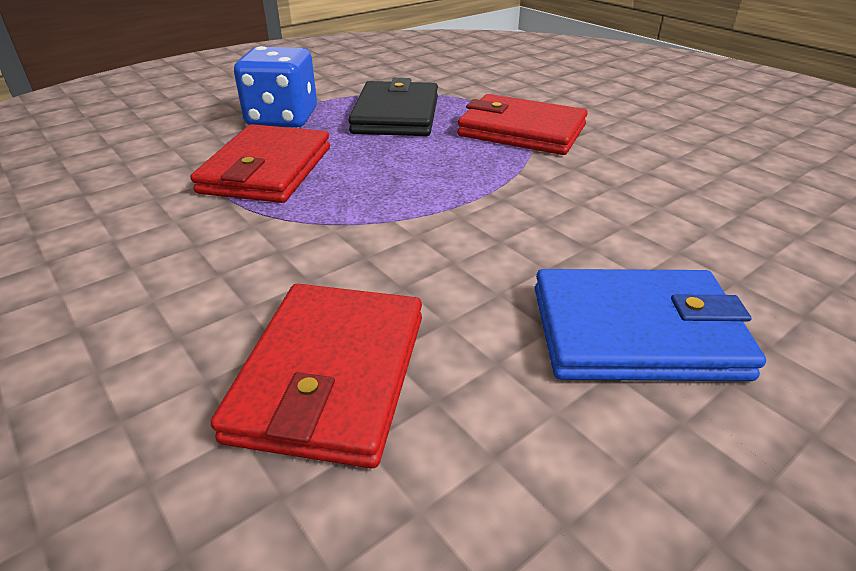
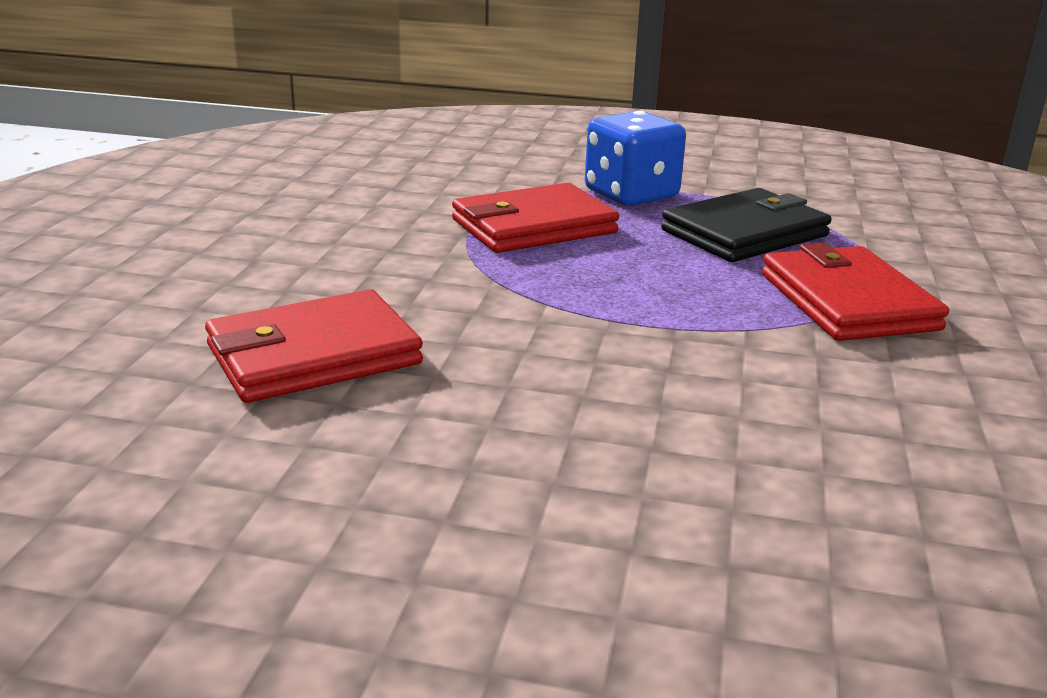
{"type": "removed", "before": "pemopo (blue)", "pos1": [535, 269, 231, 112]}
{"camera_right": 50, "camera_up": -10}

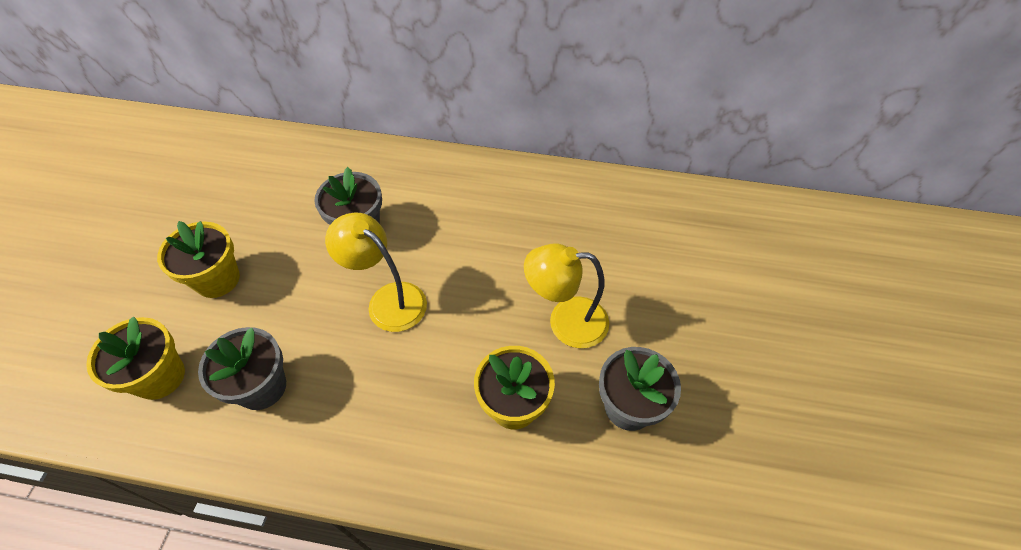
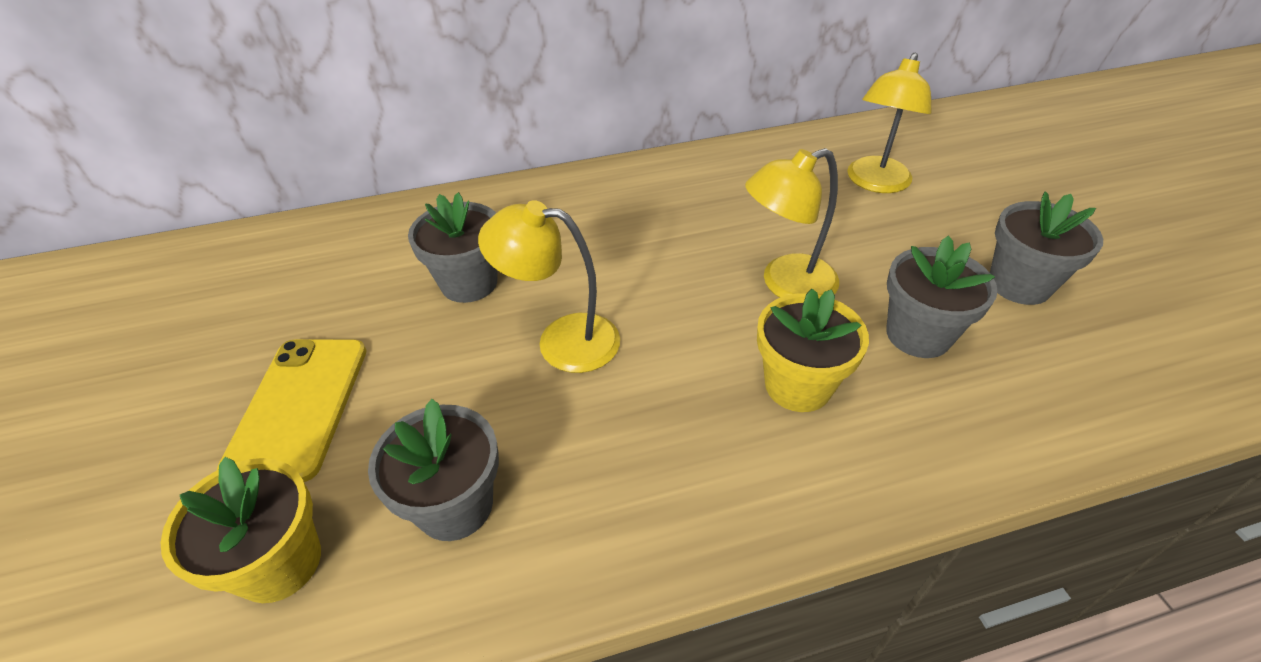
{"type": "added", "after": "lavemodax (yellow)", "pos2": [847, 52, 85, 141]}
{"type": "added", "after": "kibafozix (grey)", "pos2": [990, 192, 113, 113]}
{"type": "replaced", "before": "kibafozix (yellow)", "after": "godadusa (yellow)", "pos1": [157, 221, 83, 77], "pos2": [217, 339, 149, 143]}
{"camera_right": -25, "camera_up": -10}

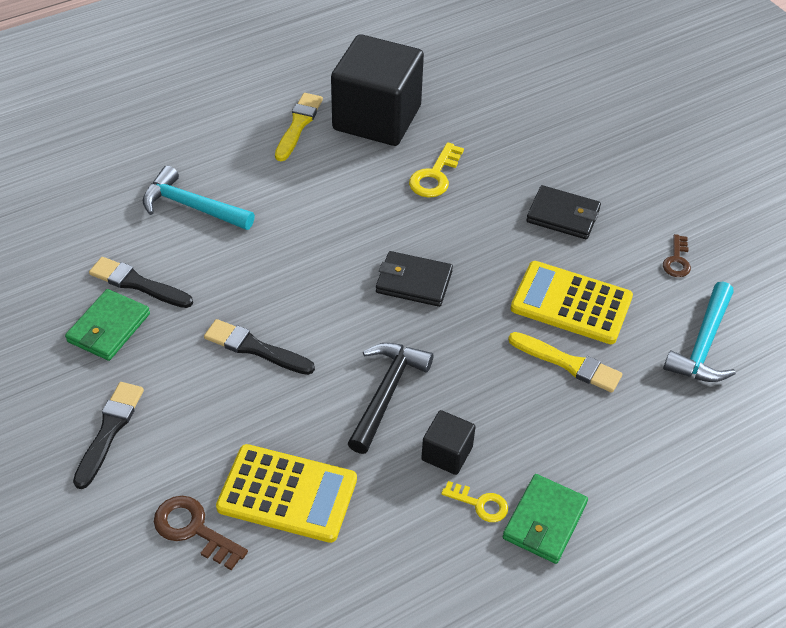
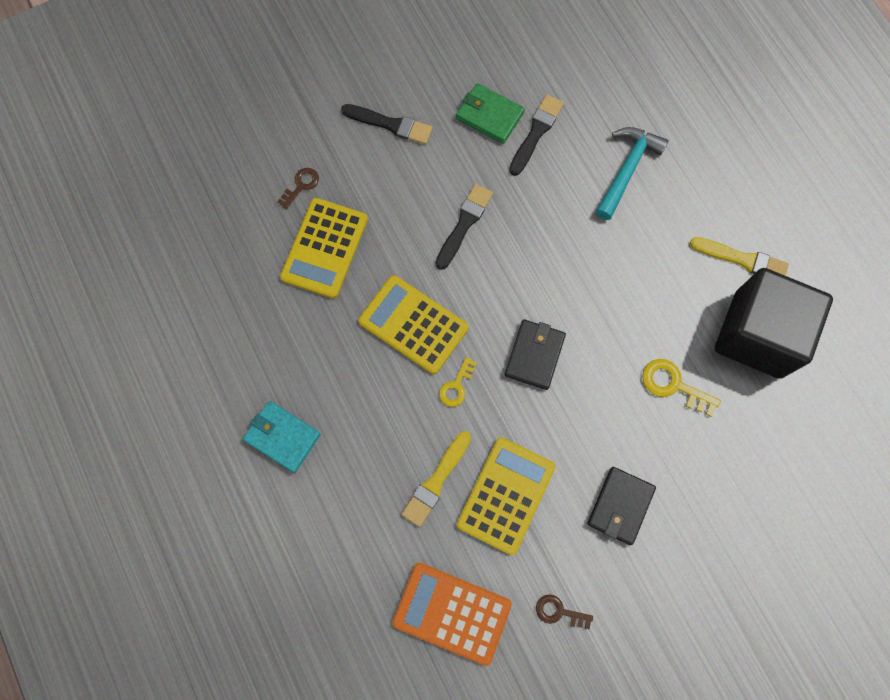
{"type": "removed", "before": "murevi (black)", "pos1": [421, 410, 55, 65]}
{"type": "moved", "before": "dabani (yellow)", "pos1": [441, 481, 67, 41], "pos2": [439, 357, 38, 50]}
{"type": "replaced", "before": "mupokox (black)", "after": "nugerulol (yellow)", "pos1": [347, 343, 86, 111], "pos2": [358, 275, 110, 99]}
{"type": "replaced", "before": "mupokox (turquoise)", "after": "nugerulol (orange)", "pos1": [663, 282, 73, 100], "pos2": [392, 563, 120, 103]}
{"type": "recoloured", "before": "pemopo (green)", "after": "pemopo (turquoise)", "pos1": [503, 474, 85, 90], "pos2": [243, 401, 78, 72]}
{"type": "resized", "before": "dabani (brown)", "pos1": [154, 496, 94, 74], "pos2": [277, 168, 42, 41], "scale": 0.66}
{"camera_right": 95, "camera_up": 25}

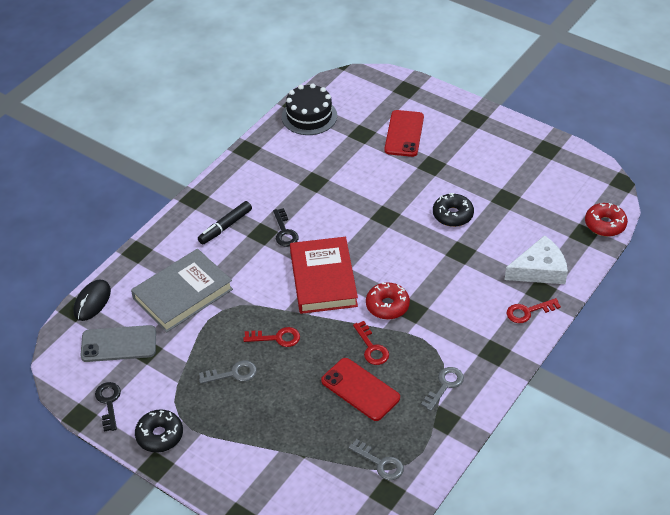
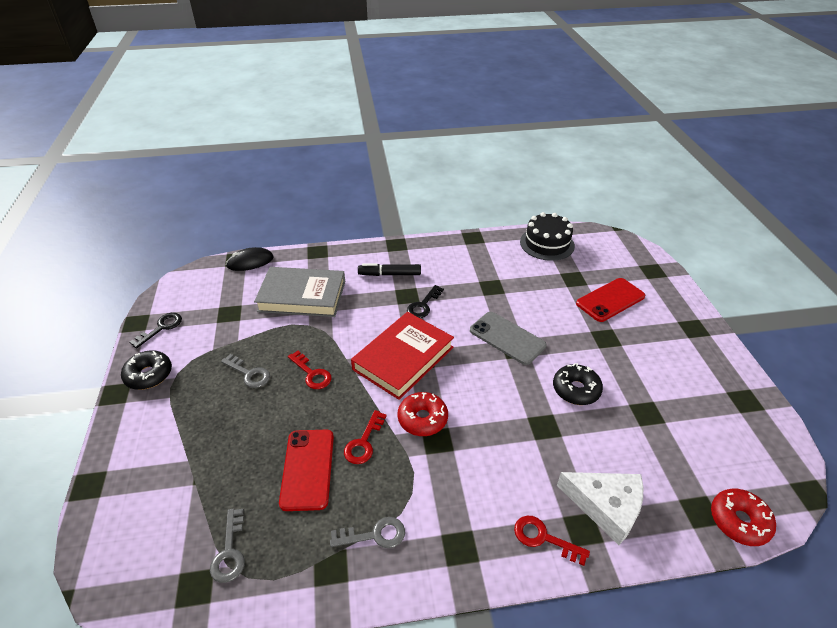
{"type": "moved", "before": "godadusa (grey)", "pos1": [80, 325, 76, 37], "pos2": [470, 312, 77, 53]}
{"camera_right": 45, "camera_up": -5}

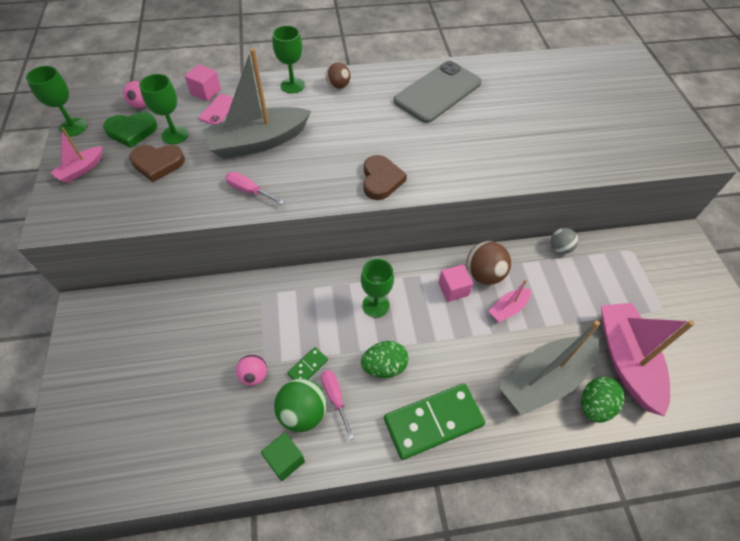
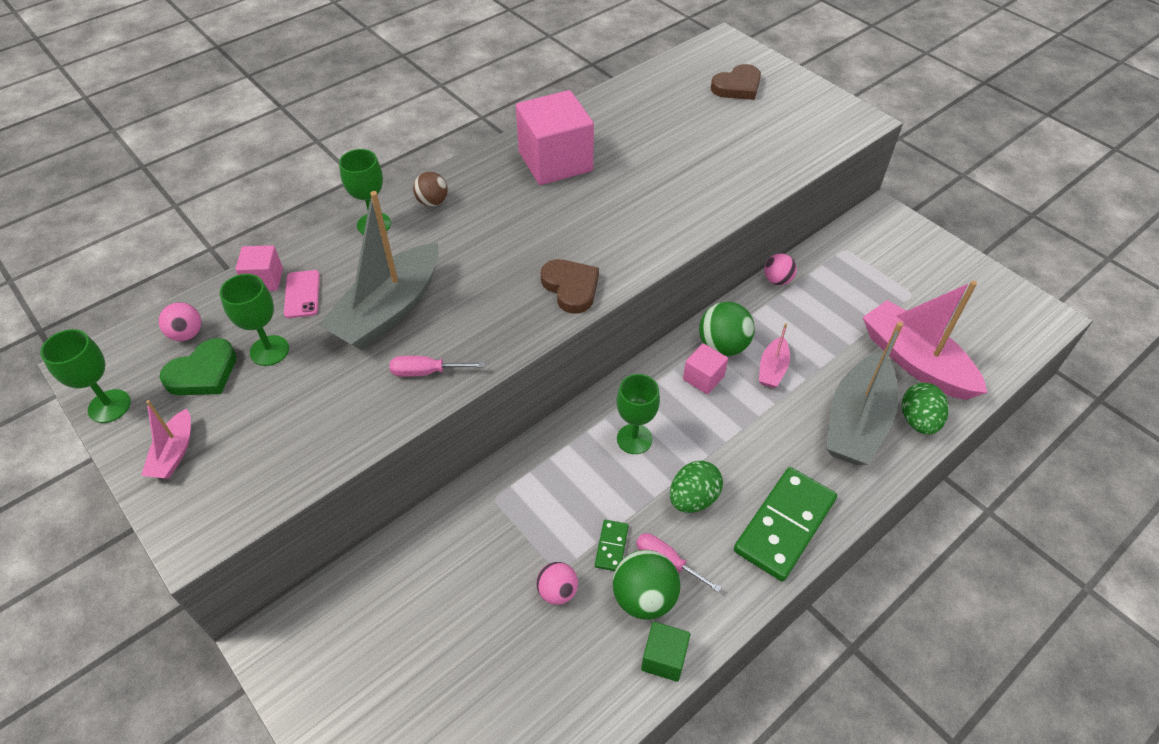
{"type": "moved", "before": "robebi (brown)", "pos1": [129, 145, 56, 37], "pos2": [711, 64, 50, 36]}
{"type": "replaced", "before": "godadusa (grey)", "after": "murevi (pink)", "pos1": [394, 61, 88, 62], "pos2": [516, 90, 78, 95]}
{"type": "recoloured", "before": "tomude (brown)", "after": "tomude (green)", "pos1": [467, 241, 44, 44], "pos2": [699, 302, 56, 54]}
{"type": "recoloured", "before": "tomude (grey)", "after": "tomude (pink)", "pos1": [551, 228, 27, 26], "pos2": [764, 254, 33, 31]}
{"camera_right": -30, "camera_up": -5}

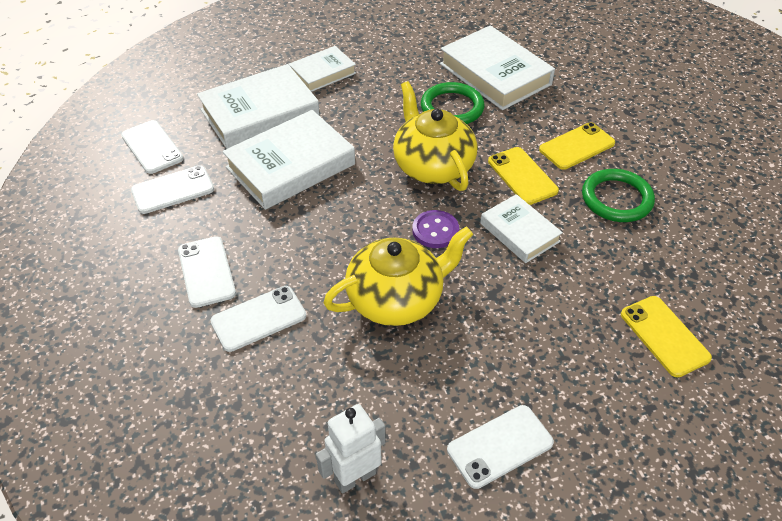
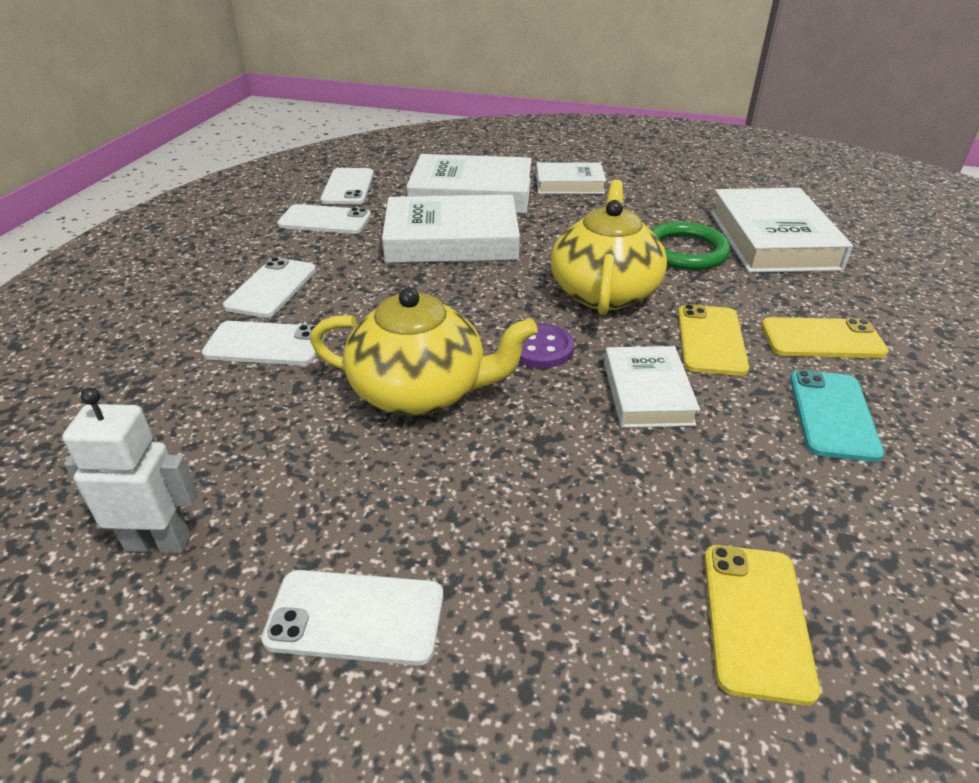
{"type": "replaced", "before": "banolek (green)", "after": "godadusa (turquoise)", "pos1": [582, 169, 73, 53], "pos2": [790, 370, 94, 92]}
{"camera_right": 35, "camera_up": -10}

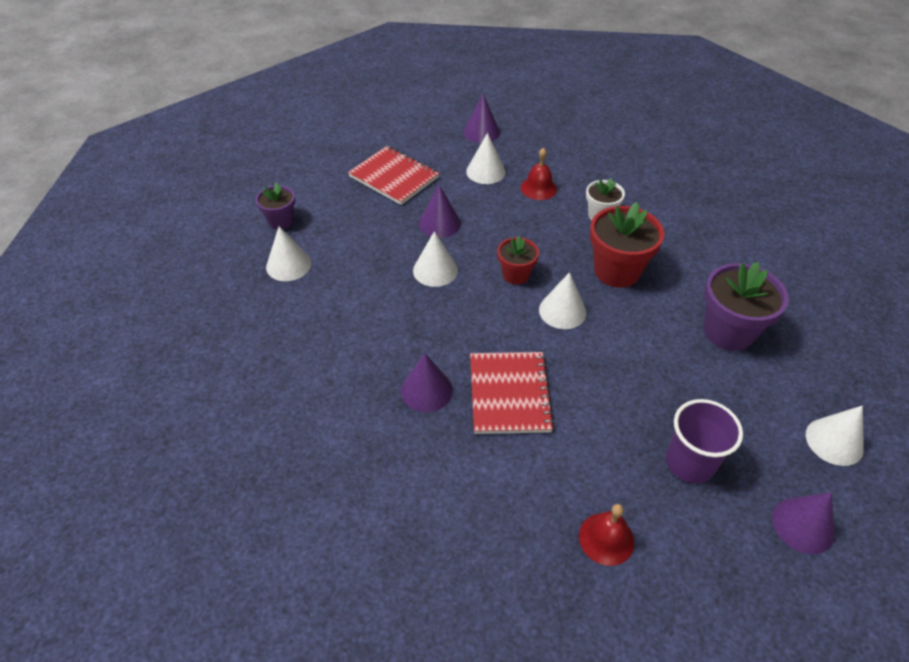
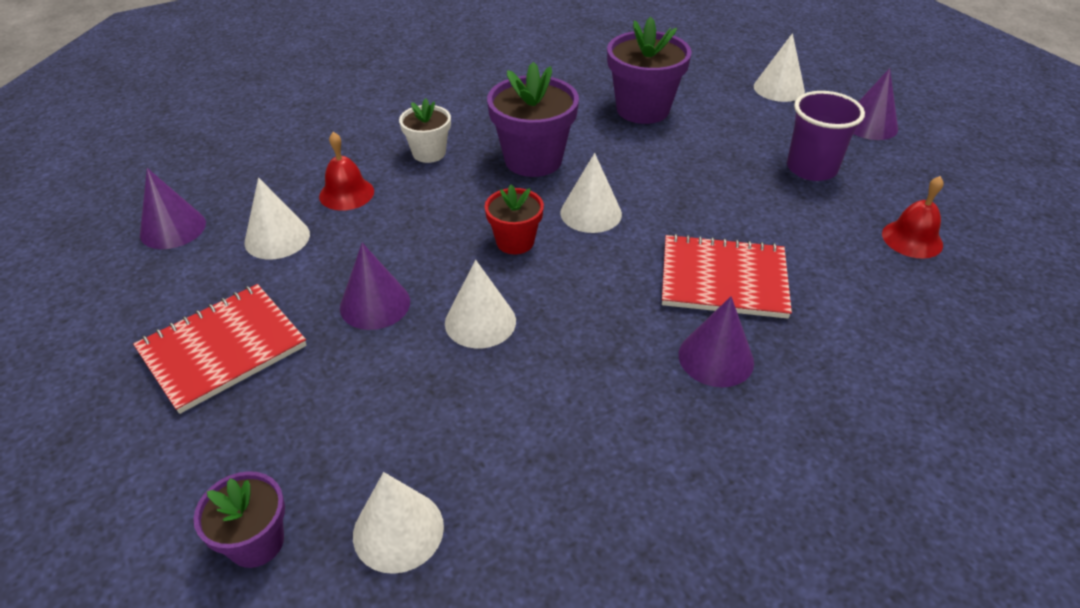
{"type": "recoloured", "before": "kibafozix (red)", "after": "kibafozix (purple)", "pos1": [590, 202, 74, 85], "pos2": [487, 62, 92, 115]}
{"camera_right": -80, "camera_up": -5}

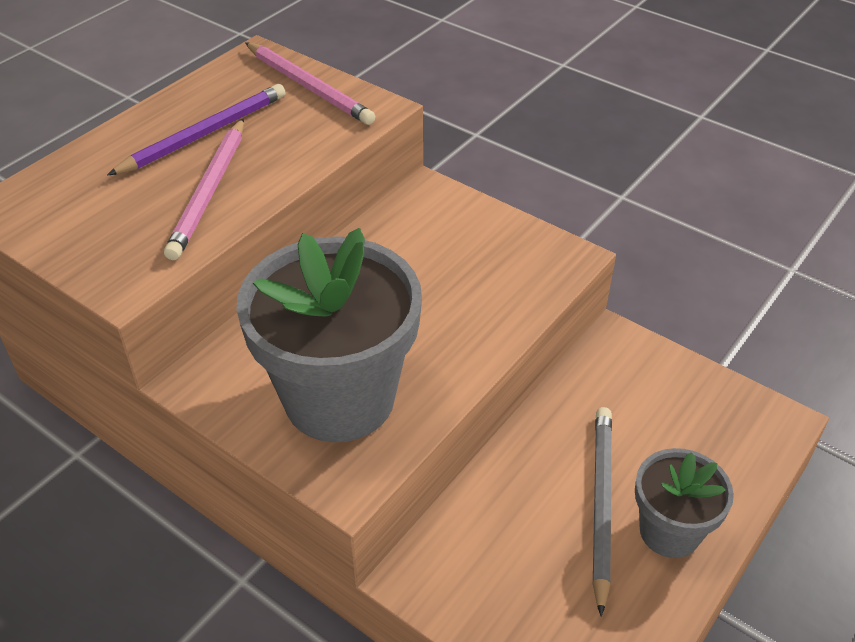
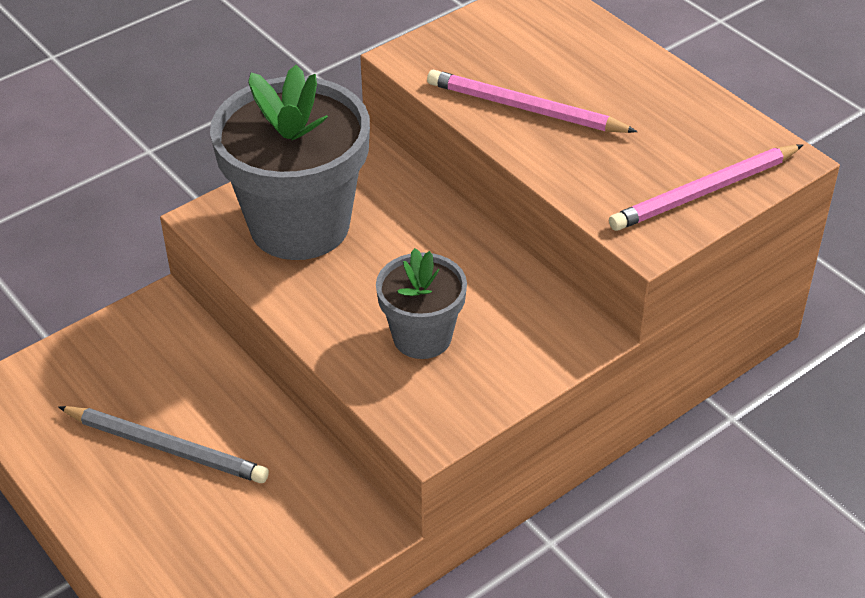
{"type": "removed", "before": "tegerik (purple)", "pos1": [107, 84, 179, 92]}
{"type": "moved", "before": "kibafozix (grey)", "pos1": [635, 448, 99, 110], "pos2": [376, 248, 91, 111]}
{"camera_right": 105, "camera_up": 0}

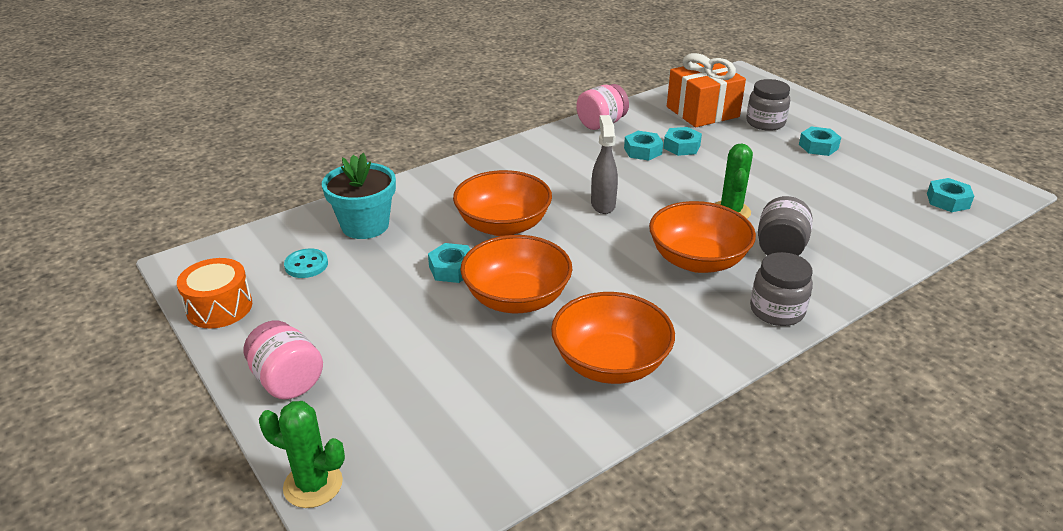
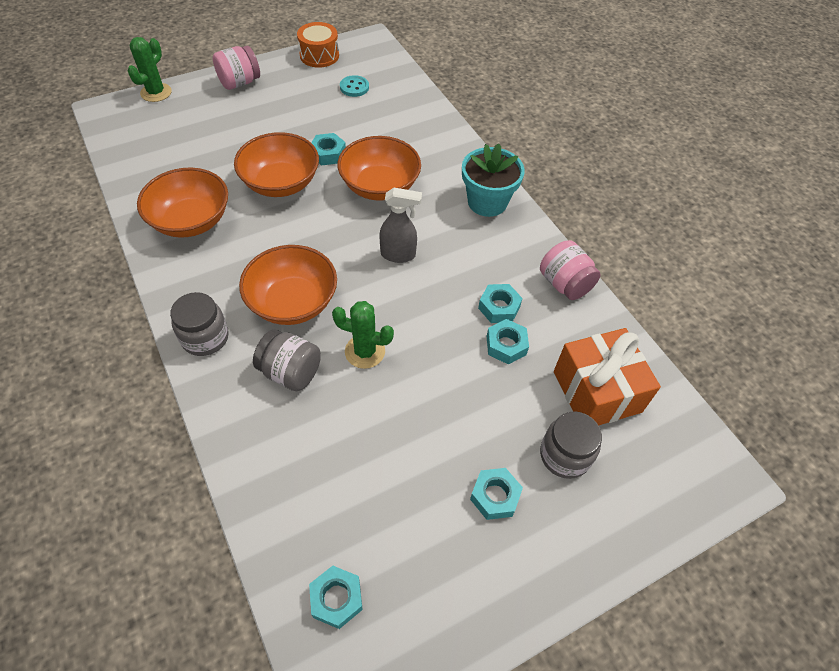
{"type": "moved", "before": "kibafozix (turquoise)", "pos1": [322, 153, 74, 86], "pos2": [462, 143, 63, 74]}
{"camera_right": 95, "camera_up": 20}

